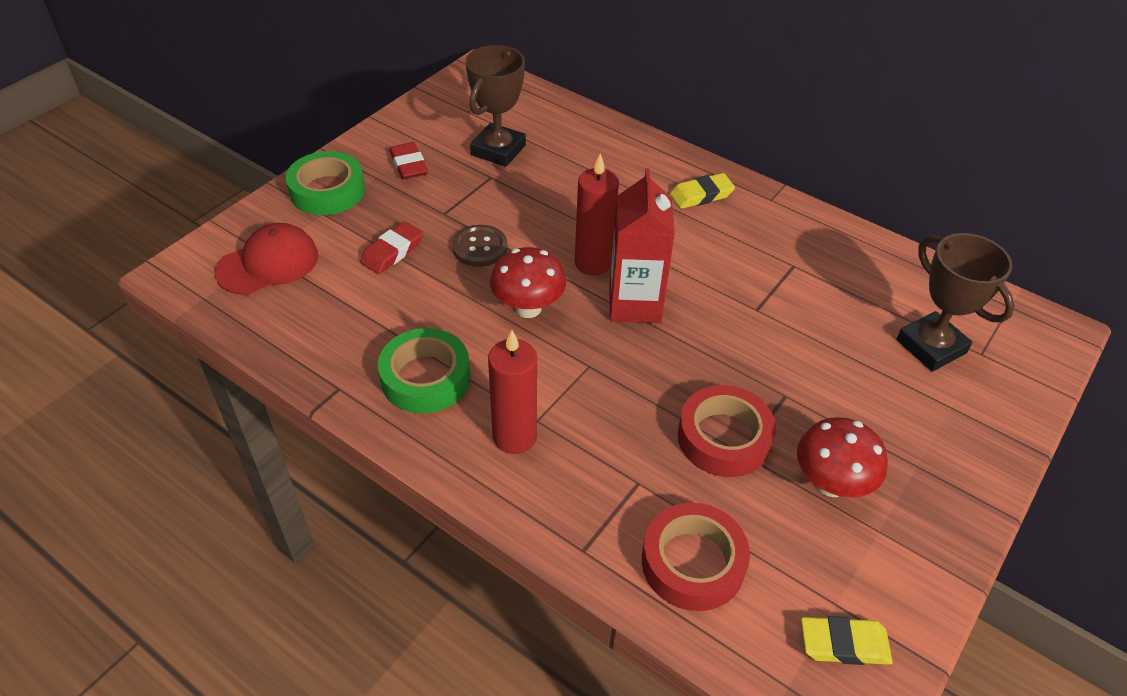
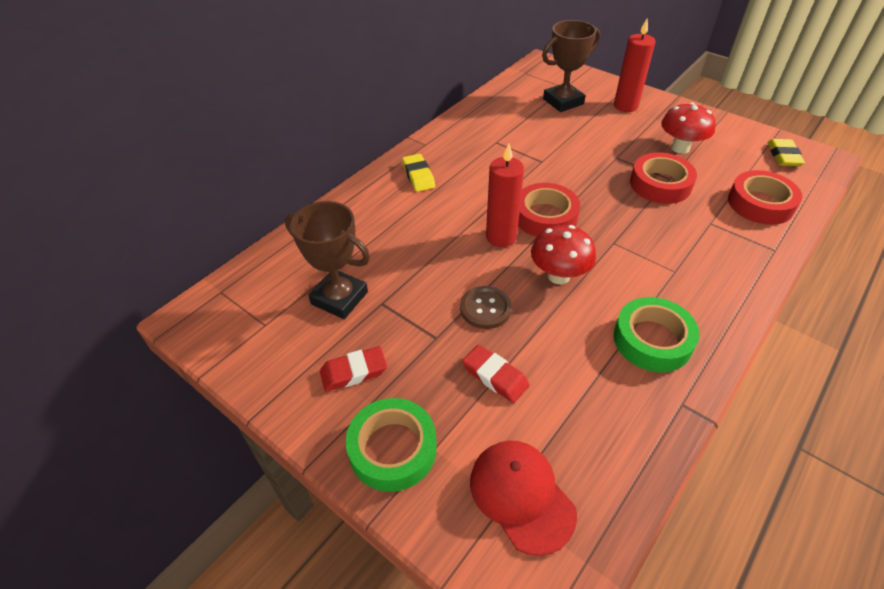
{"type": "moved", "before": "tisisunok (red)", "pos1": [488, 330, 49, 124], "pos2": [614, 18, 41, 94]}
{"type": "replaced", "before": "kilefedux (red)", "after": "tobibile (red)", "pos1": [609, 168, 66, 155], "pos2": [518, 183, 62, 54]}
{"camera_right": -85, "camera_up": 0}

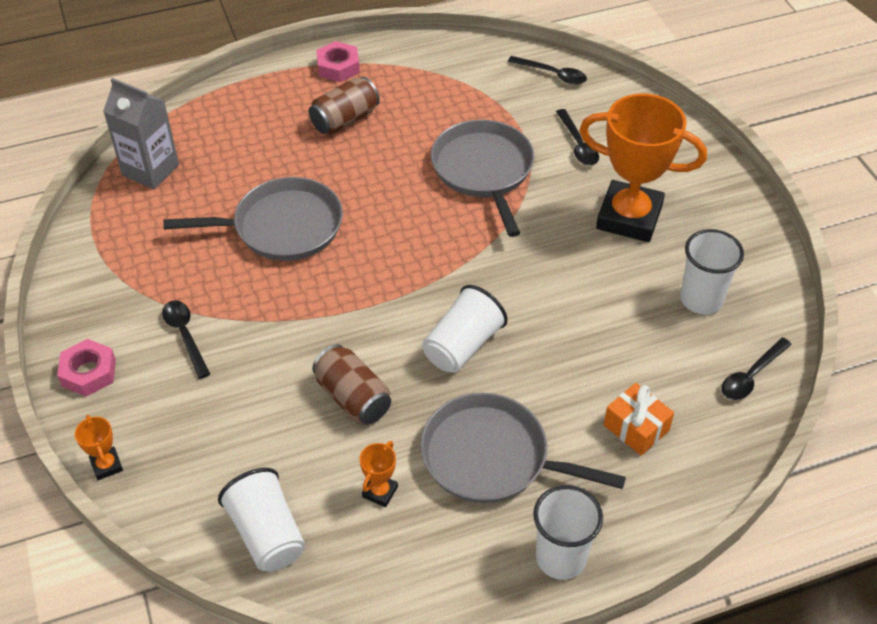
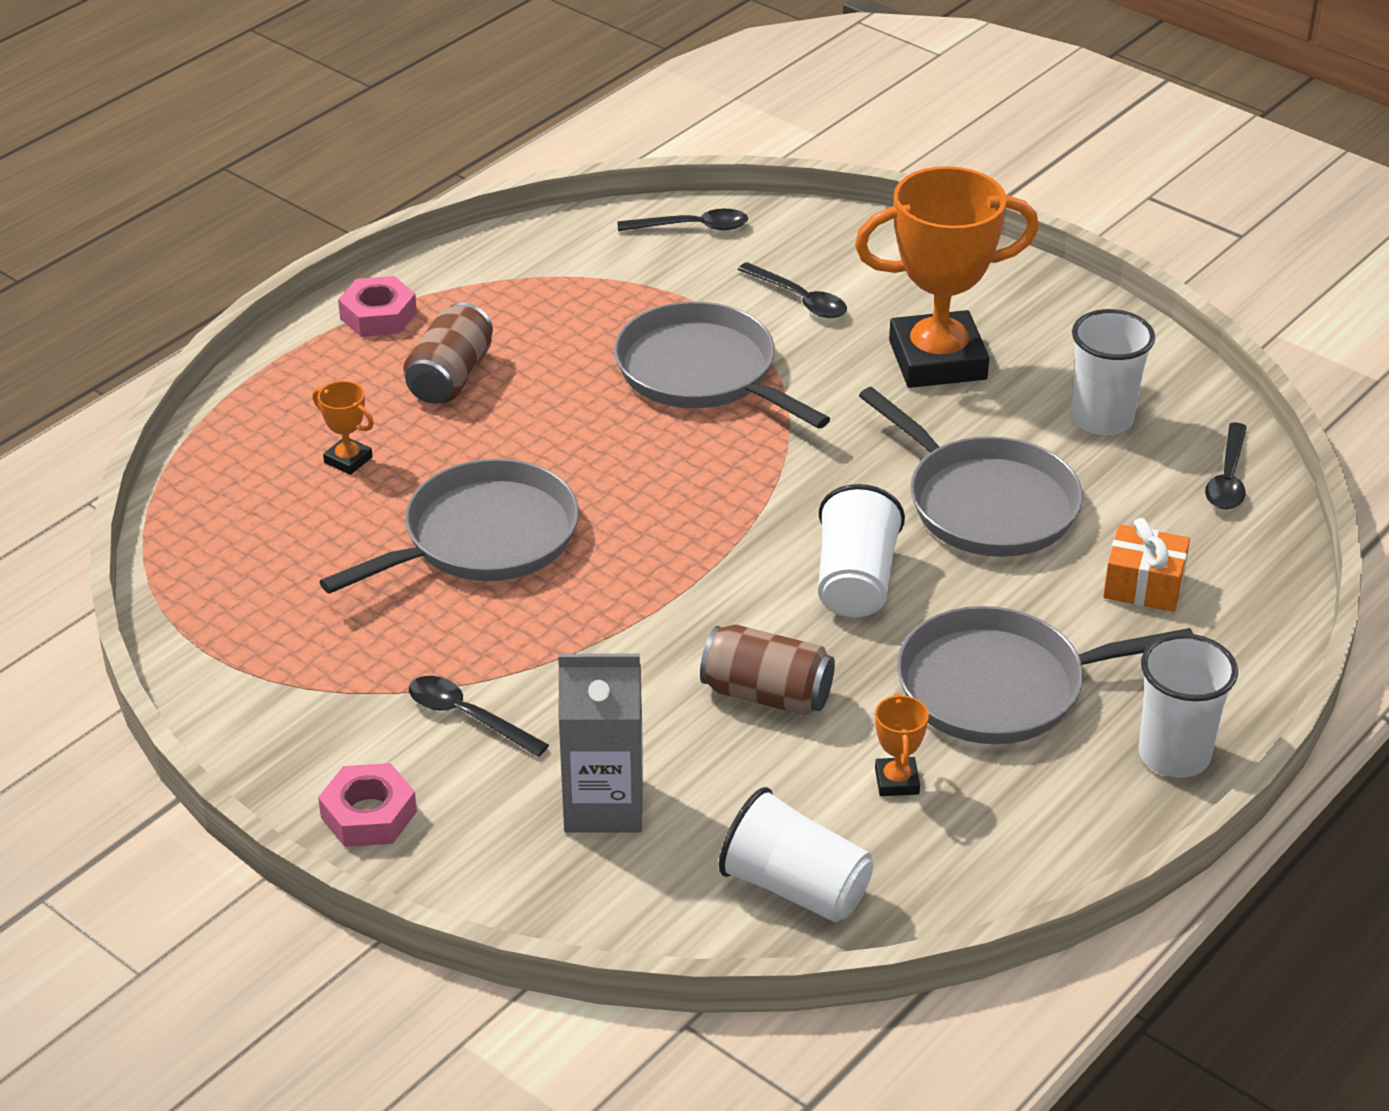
{"type": "added", "after": "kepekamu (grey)", "pos2": [859, 387, 224, 170]}
{"type": "moved", "before": "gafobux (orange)", "pos1": [75, 415, 48, 65], "pos2": [312, 381, 62, 94]}
{"type": "moved", "before": "kilefedux (grey)", "pos1": [103, 78, 76, 111], "pos2": [558, 654, 85, 178]}
{"camera_right": -30, "camera_up": -10}

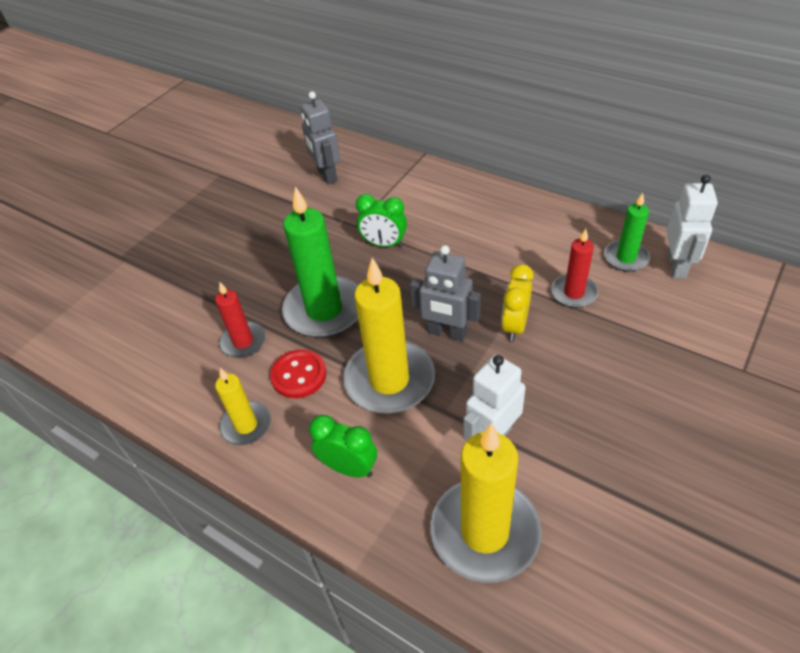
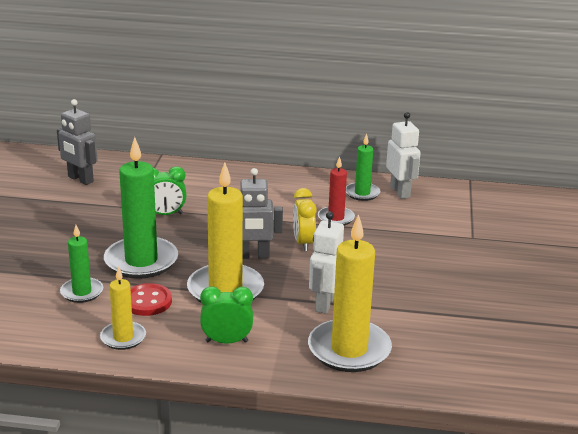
{"type": "recoloured", "before": "tisisunok (red)", "after": "tisisunok (green)", "pos1": [215, 282, 51, 76], "pos2": [60, 225, 43, 78]}
{"camera_right": -30, "camera_up": -20}

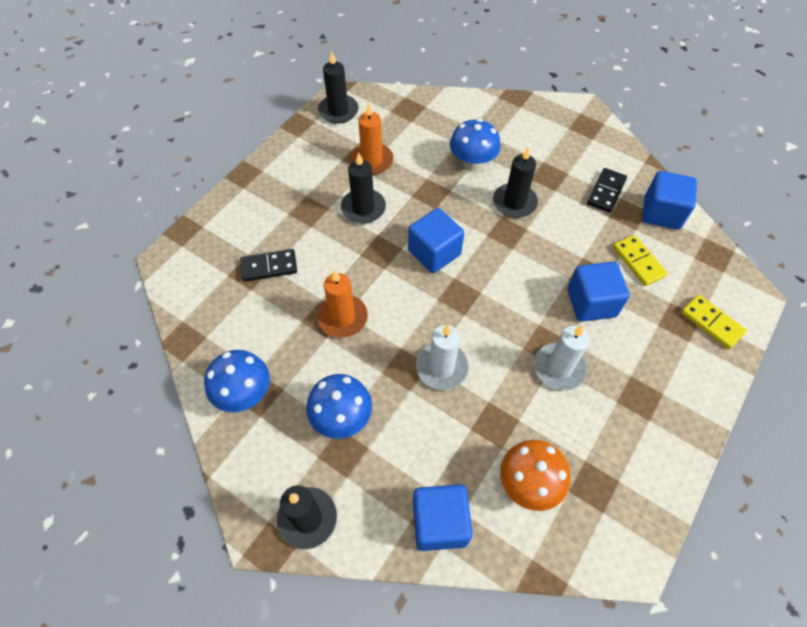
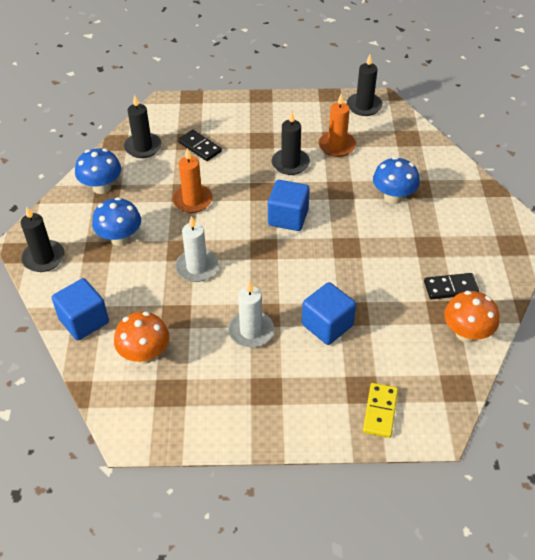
{"type": "removed", "before": "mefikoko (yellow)", "pos1": [613, 235, 55, 51]}
{"type": "moved", "before": "tisisunok (black)", "pos1": [493, 146, 45, 72], "pos2": [124, 95, 38, 63]}
{"type": "replaced", "before": "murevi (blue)", "after": "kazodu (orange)", "pos1": [642, 171, 55, 59], "pos2": [444, 291, 55, 51]}
{"camera_right": 55, "camera_up": -10}

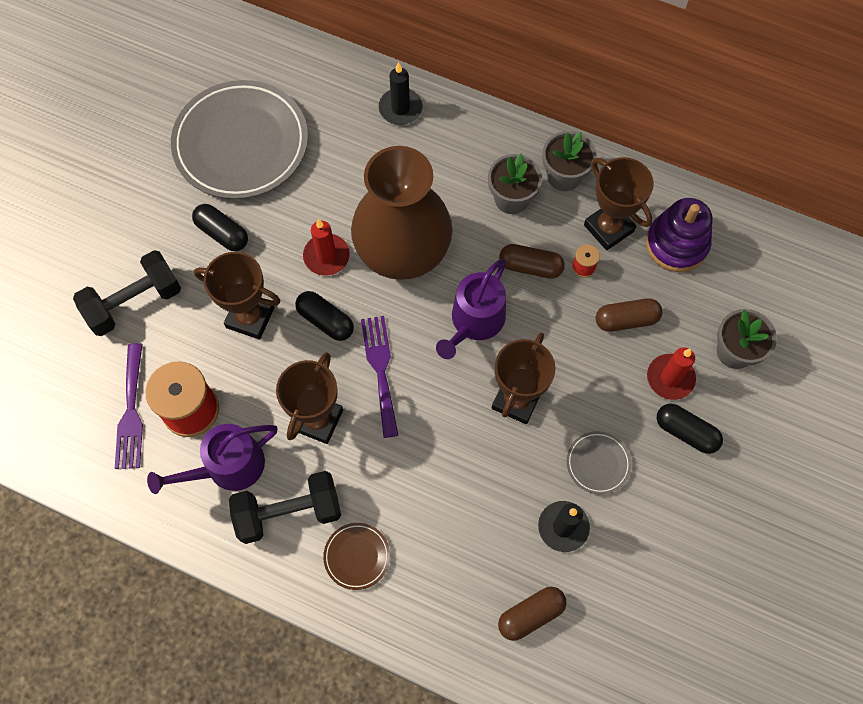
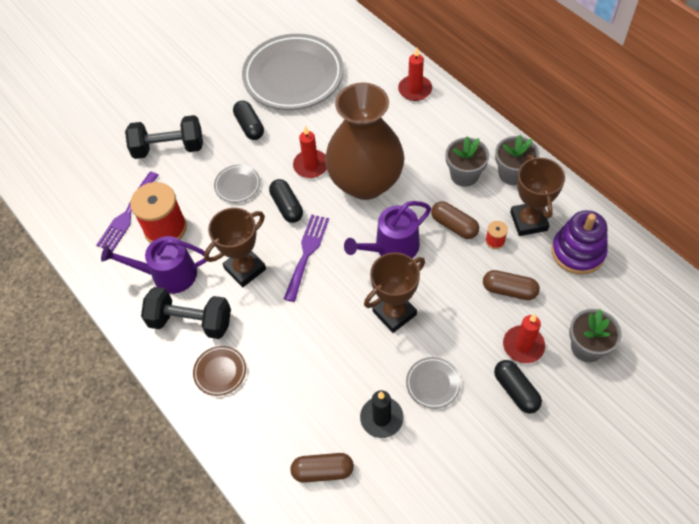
{"type": "replaced", "before": "gafobux (brown)", "after": "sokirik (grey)", "pos1": [194, 252, 86, 88], "pos2": [214, 165, 46, 38]}
{"type": "recoloured", "before": "tisisunok (black)", "after": "tisisunok (red)", "pos1": [379, 62, 44, 63], "pos2": [398, 47, 34, 54]}
{"camera_right": 30, "camera_up": -10}

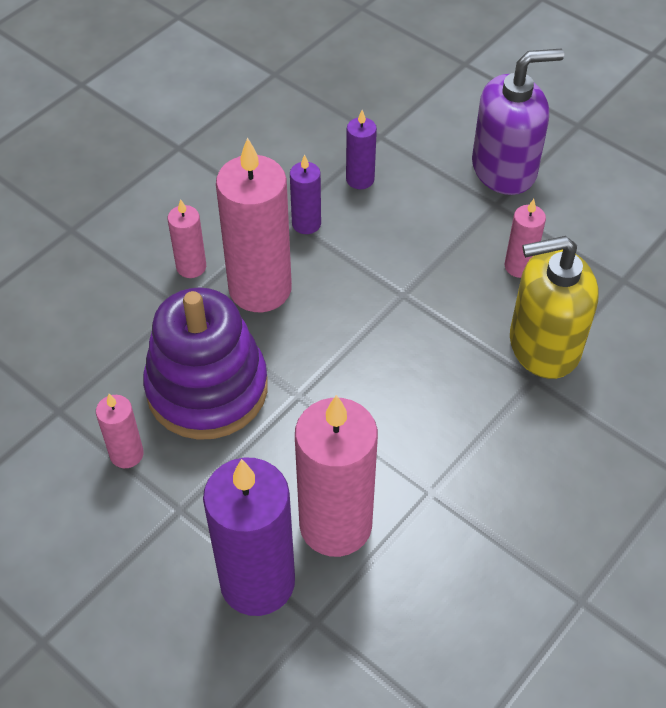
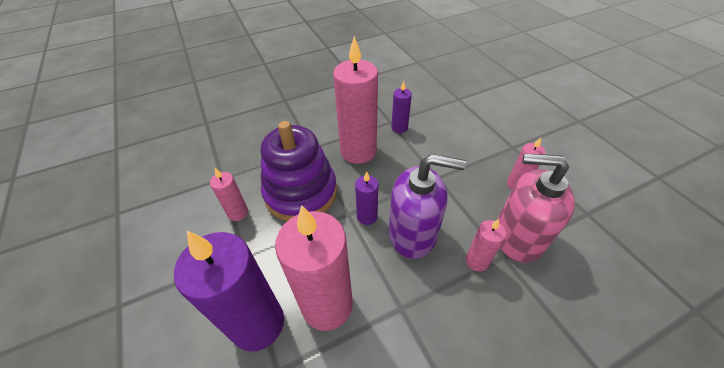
{"type": "moved", "before": "tisisunok (pink)", "pos1": [168, 199, 38, 79], "pos2": [466, 219, 40, 53]}
{"type": "moved", "before": "tisisunok (purple)", "pos1": [346, 110, 31, 79], "pos2": [355, 171, 23, 54]}
{"type": "moved", "before": "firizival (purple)", "pos1": [472, 49, 92, 146], "pos2": [389, 154, 77, 105]}
{"type": "recoloured", "before": "firizival (yellow)", "after": "firizival (pink)", "pos1": [510, 236, 88, 143], "pos2": [497, 153, 78, 110]}
{"camera_right": 25, "camera_up": -5}

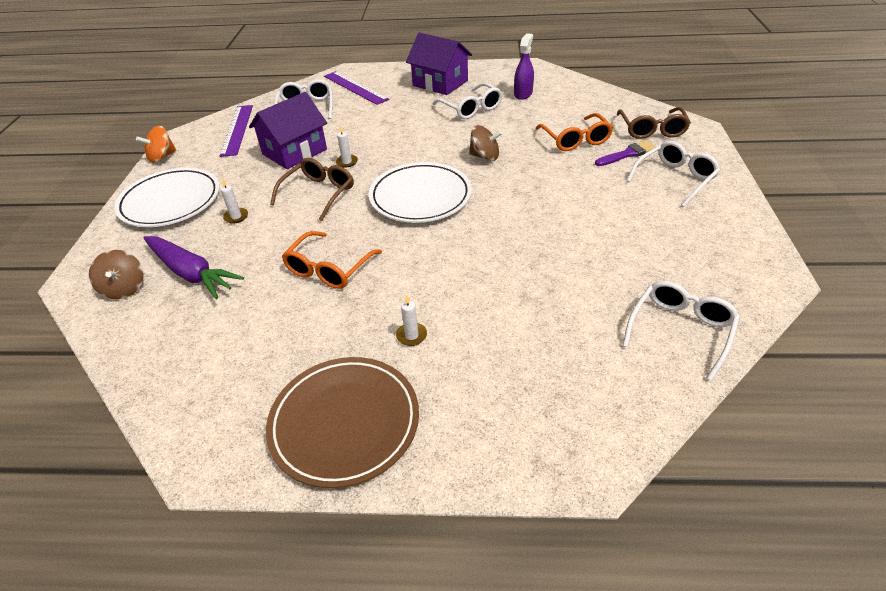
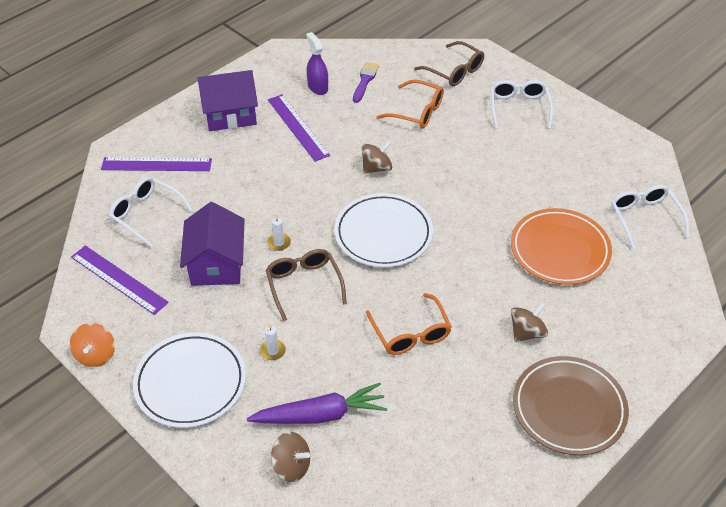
{"type": "added", "after": "sokirik (orange)", "pos2": [511, 208, 101, 77]}
{"type": "moved", "before": "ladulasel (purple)", "pos1": [595, 140, 61, 26], "pos2": [353, 62, 26, 41]}
{"type": "replaced", "before": "tisisunok (white)", "after": "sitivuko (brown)", "pos1": [396, 295, 31, 51], "pos2": [511, 302, 37, 40]}
{"type": "replaced", "before": "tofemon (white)", "after": "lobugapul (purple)", "pos1": [433, 83, 69, 36], "pos2": [268, 94, 62, 68]}
{"camera_right": -50, "camera_up": 5}

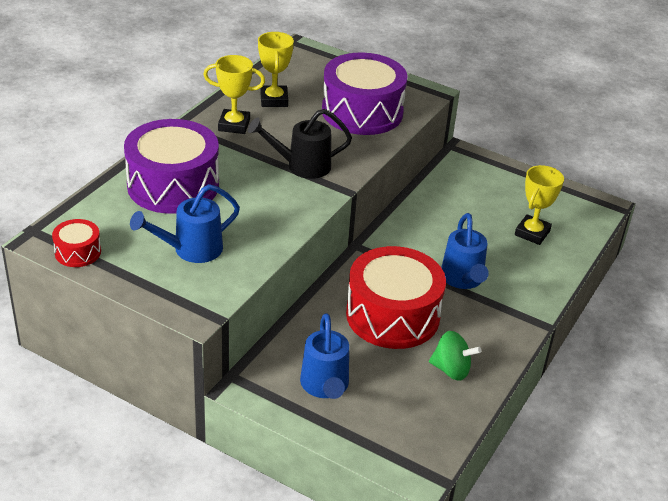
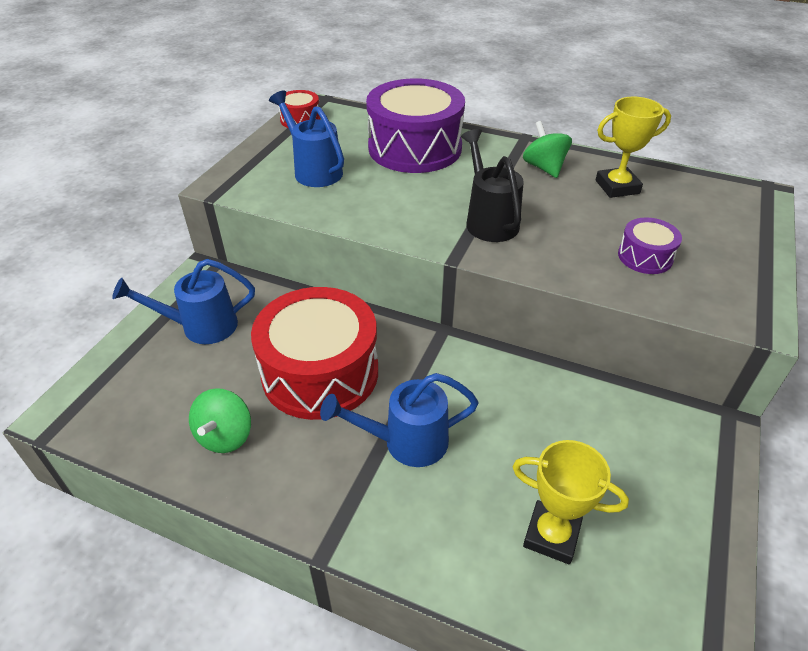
{"type": "replaced", "before": "gafobux (yellow)", "after": "sitivuko (green)", "pos1": [203, 55, 62, 79], "pos2": [523, 121, 49, 57]}
{"type": "resized", "before": "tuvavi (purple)", "pos1": [322, 53, 85, 82], "pos2": [618, 217, 64, 57], "scale": 0.46}
{"camera_right": 85, "camera_up": 5}

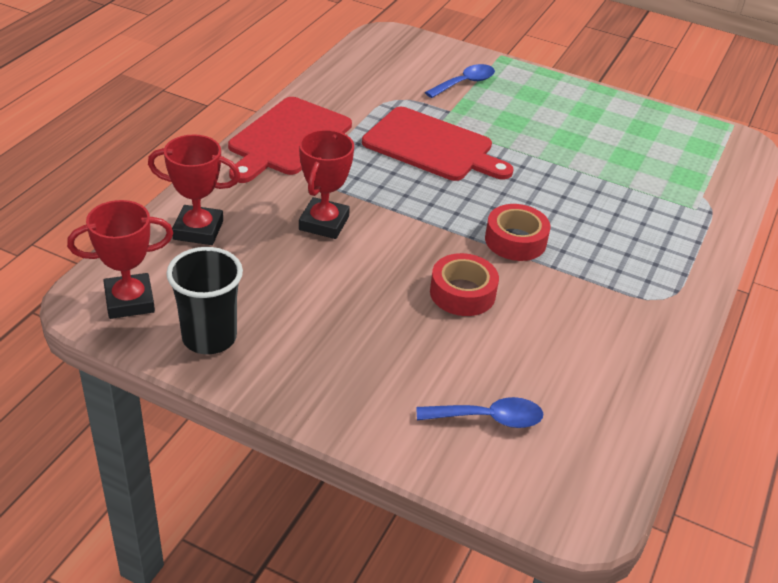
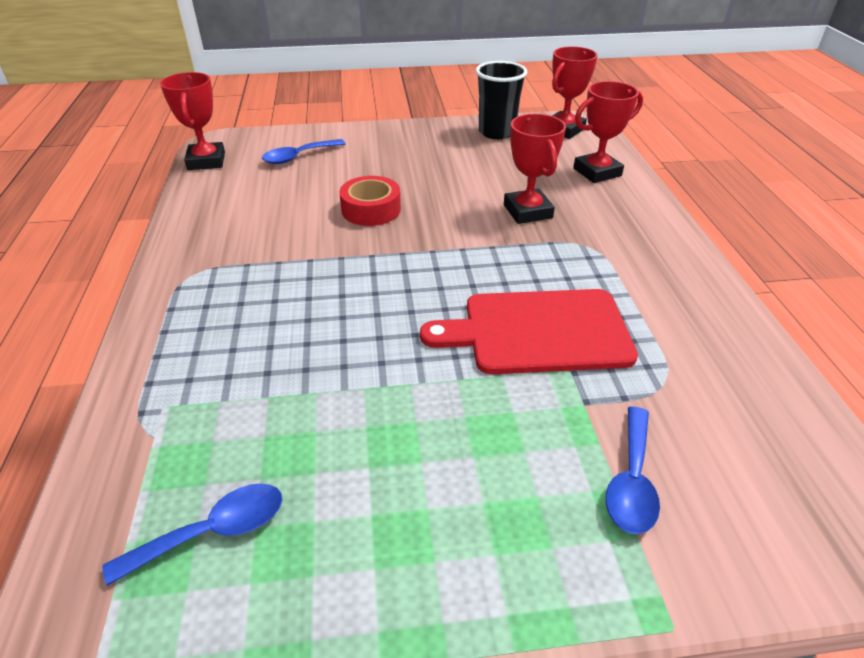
{"type": "removed", "before": "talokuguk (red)", "pos1": [228, 97, 124, 86]}
{"type": "removed", "before": "tobibile (red)", "pos1": [485, 204, 66, 57]}
{"type": "added", "after": "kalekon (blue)", "pos2": [103, 483, 179, 103]}
{"type": "added", "after": "gafobux (red)", "pos2": [160, 72, 65, 98]}
{"camera_right": 150, "camera_up": 0}

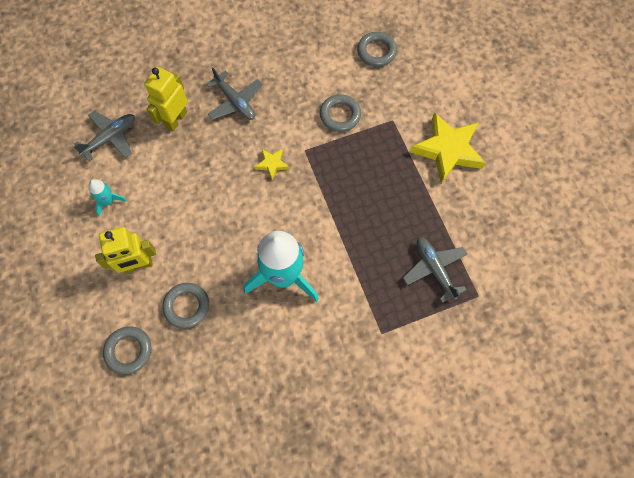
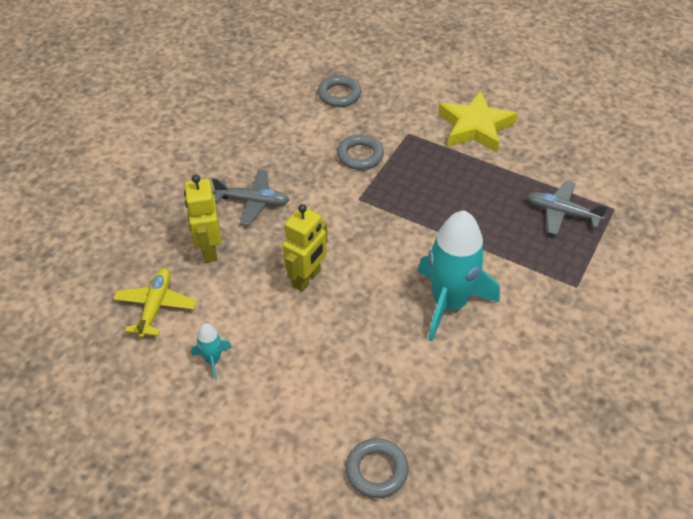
{"type": "removed", "before": "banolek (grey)", "pos1": [162, 283, 47, 46]}
{"type": "removed", "before": "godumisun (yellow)", "pos1": [255, 149, 34, 31]}
{"type": "moved", "before": "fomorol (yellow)", "pos1": [95, 227, 61, 47], "pos2": [282, 204, 46, 88]}
{"type": "recoloured", "before": "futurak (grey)", "after": "futurak (yellow)", "pos1": [74, 110, 61, 51], "pos2": [113, 268, 84, 70]}
{"camera_right": -40, "camera_up": -20}

